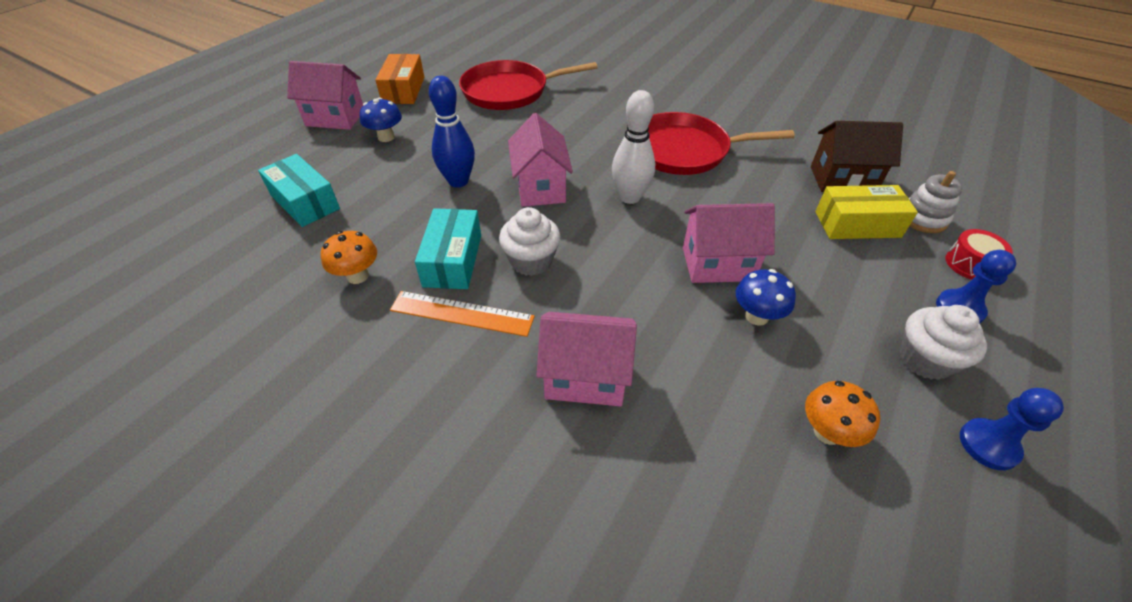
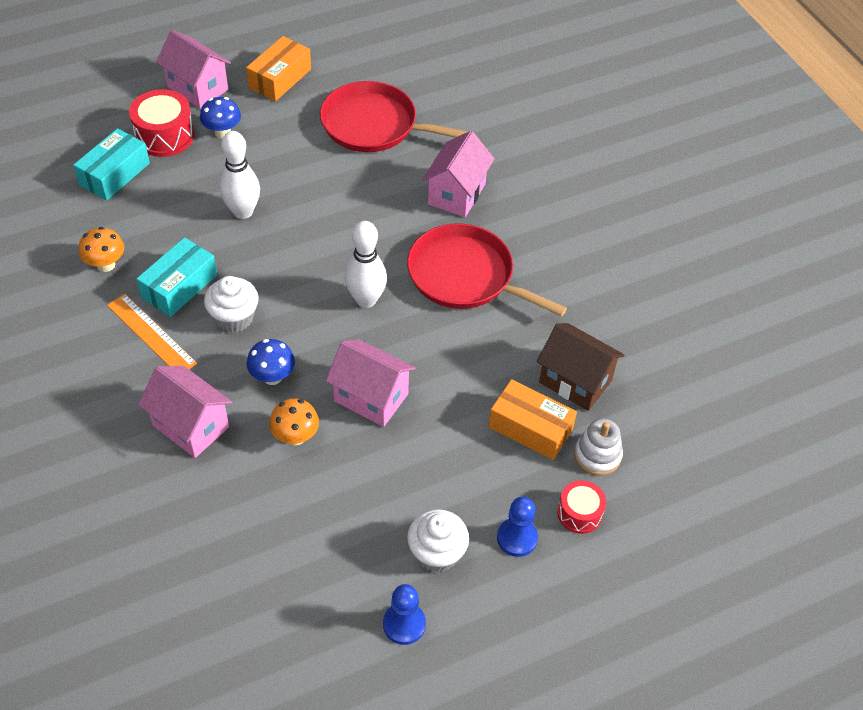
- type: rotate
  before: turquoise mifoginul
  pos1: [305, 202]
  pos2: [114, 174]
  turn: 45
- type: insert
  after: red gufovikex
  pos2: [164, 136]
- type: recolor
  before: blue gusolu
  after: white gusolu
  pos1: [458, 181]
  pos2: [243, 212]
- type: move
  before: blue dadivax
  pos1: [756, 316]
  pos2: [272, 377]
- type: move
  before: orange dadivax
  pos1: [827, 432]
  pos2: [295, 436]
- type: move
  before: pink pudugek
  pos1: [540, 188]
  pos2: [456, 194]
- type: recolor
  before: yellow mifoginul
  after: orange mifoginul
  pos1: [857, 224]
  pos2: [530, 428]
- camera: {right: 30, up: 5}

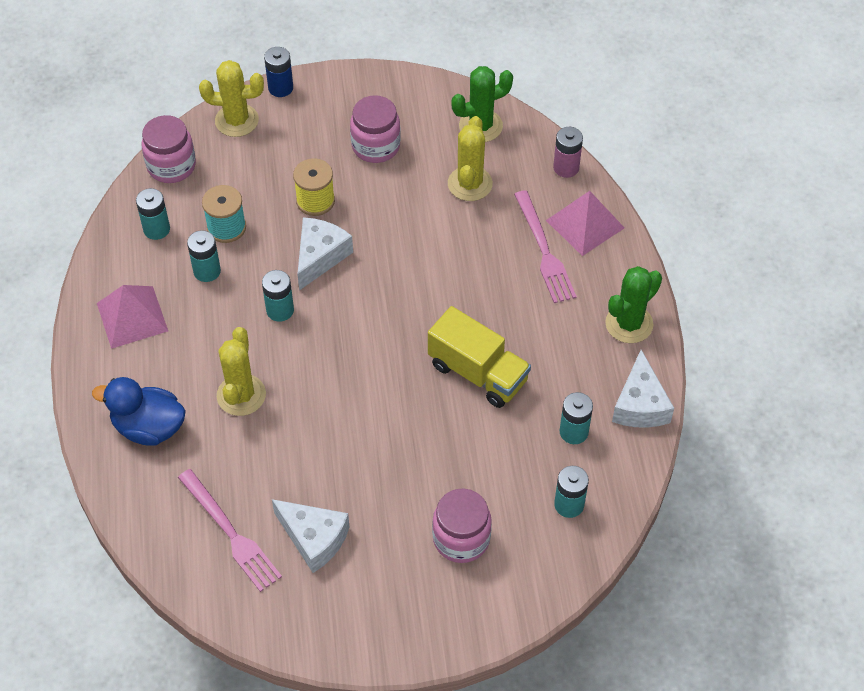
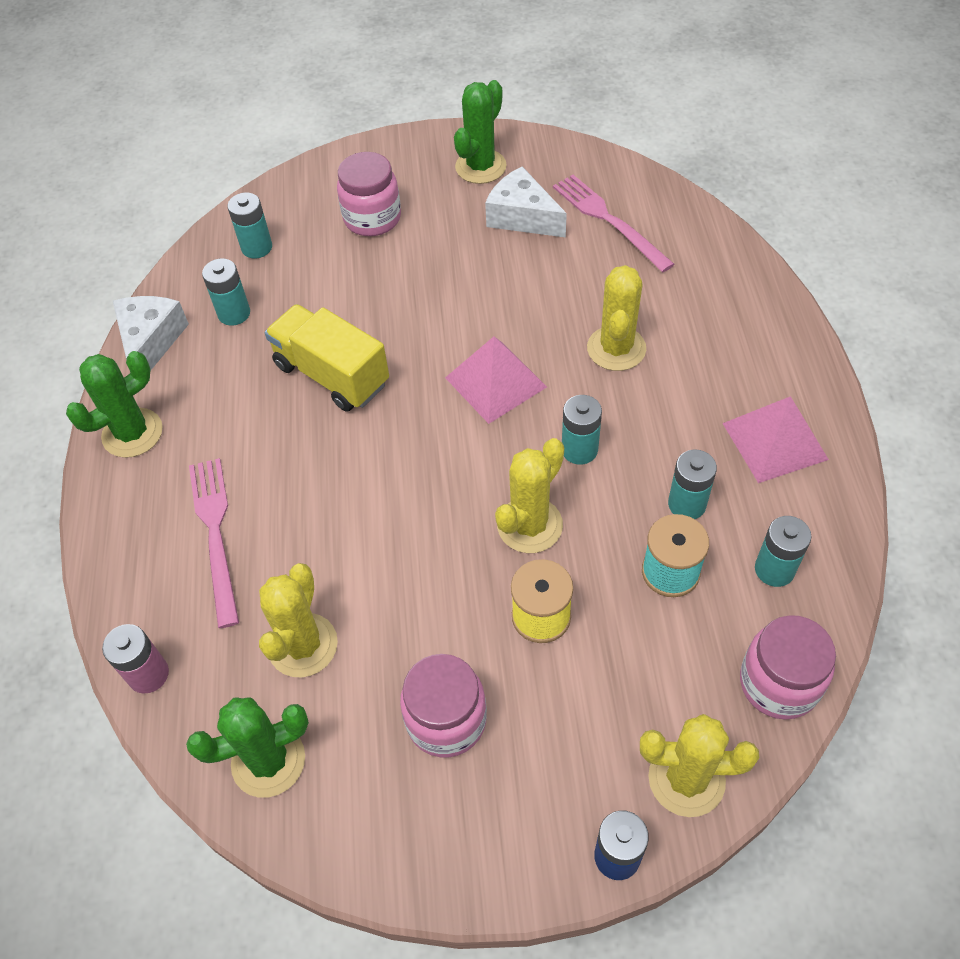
- type: move
  before: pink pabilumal
  pos1: [585, 224]
  pos2: [495, 382]
- type: insert
  after: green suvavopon
  pos2: [480, 167]
- type: replace
  before: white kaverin
  after: yellow suvavopon
  pos1: [320, 257]
  pos2: [529, 525]
- type: delete
  before: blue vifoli
  pos1: [149, 427]
- camera: {right: -175, up: 0}

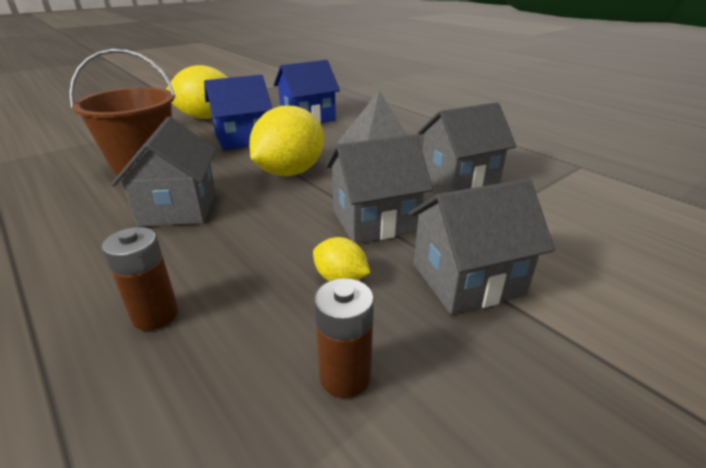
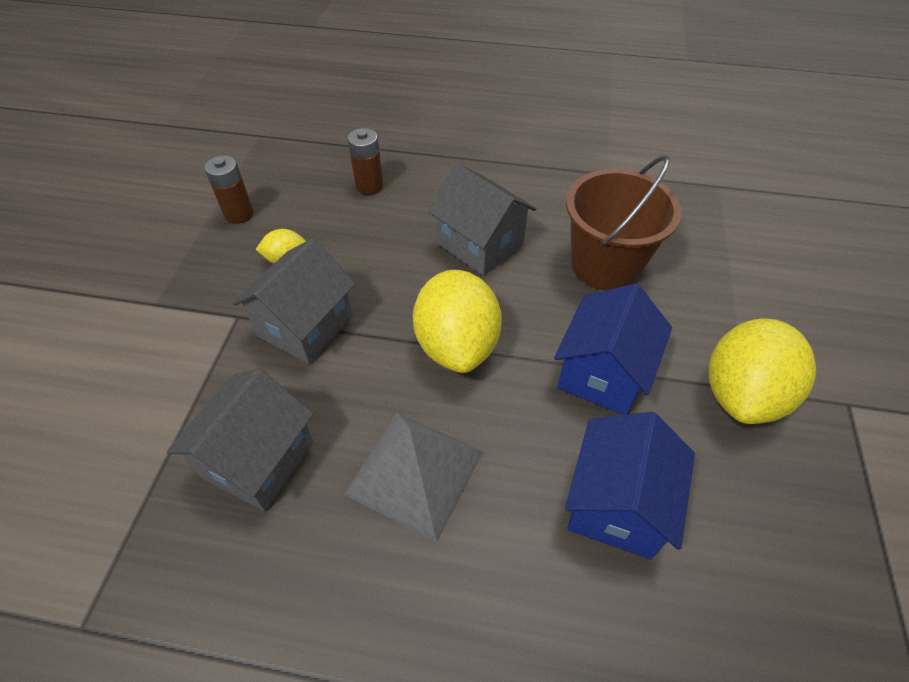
- type: delete
  before: grey pudugek
  pos1: [467, 279]
- camera: {right: 140, up: 20}

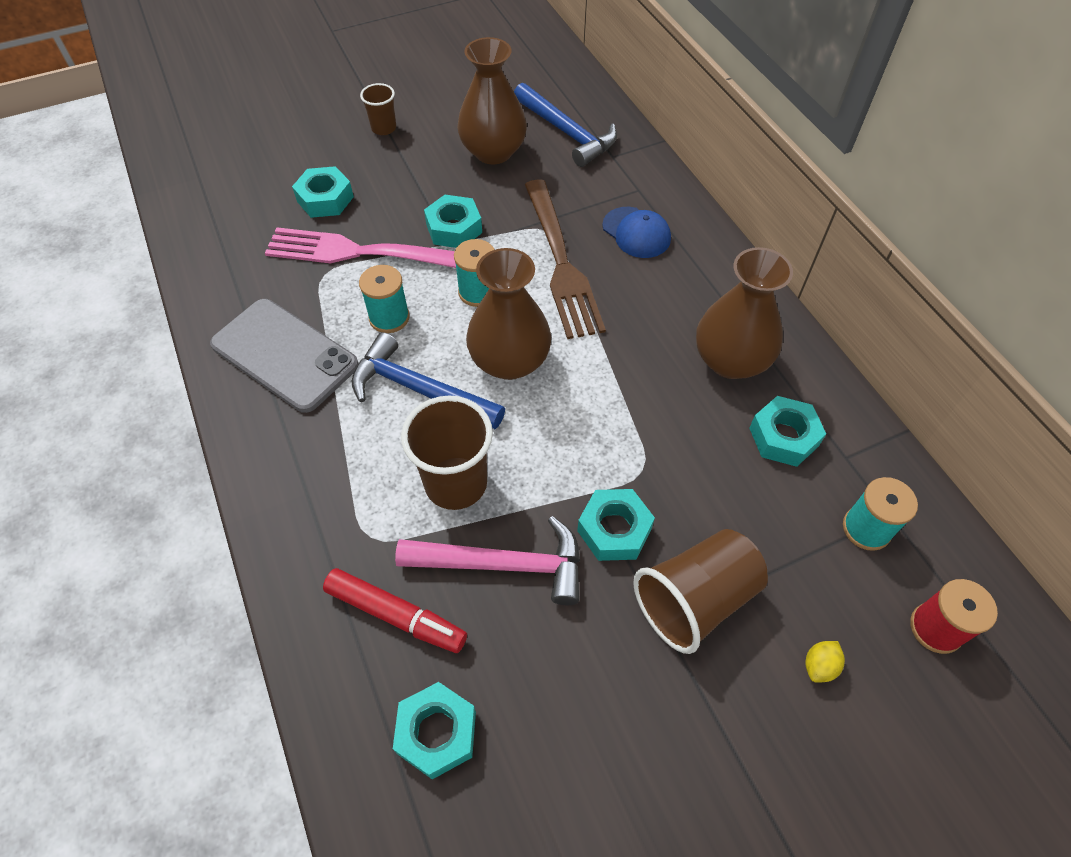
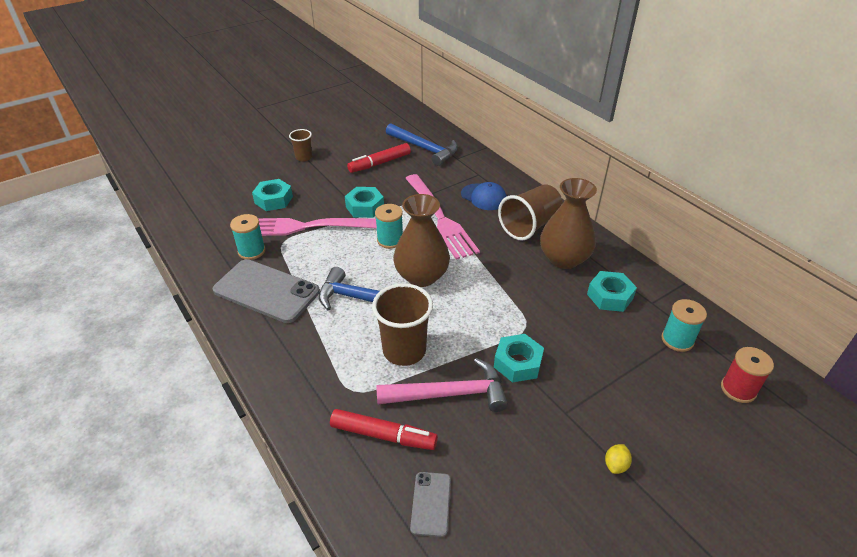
- type: move
  before: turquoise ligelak
  pos1: [389, 318]
  pos2: [251, 251]
- type: replace
  before: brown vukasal
  after: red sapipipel
  pos1: [493, 152]
  pos2: [379, 163]
- type: recolor
  before: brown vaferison
  after: pink vaferison
  pos1: [561, 263]
  pos2: [440, 218]
- type: replace
  before: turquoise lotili
  after: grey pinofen
  pos1: [437, 733]
  pos2: [431, 503]
- type: move
  before: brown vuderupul
  pos1: [695, 600]
  pos2: [530, 226]
- type: move
  before: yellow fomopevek
  pos1: [819, 666]
  pos2: [615, 465]
- camera: {right: -10, up: -15}

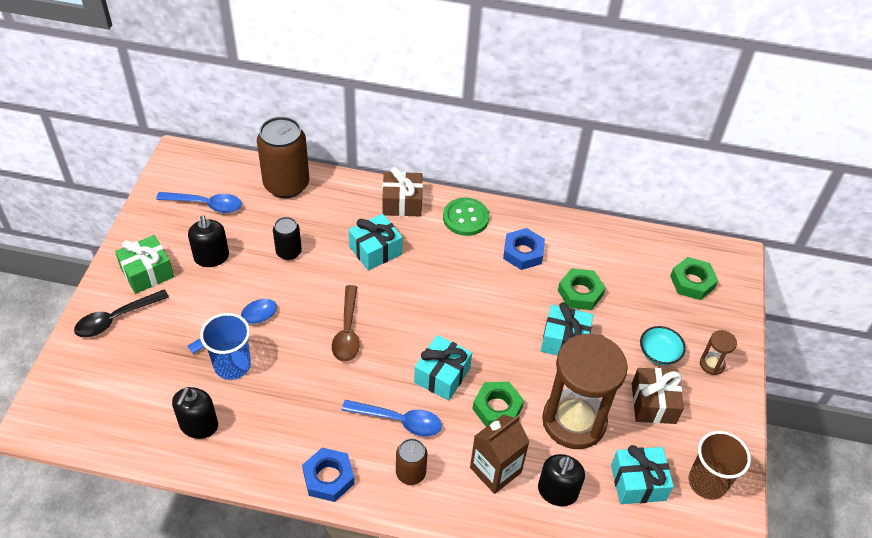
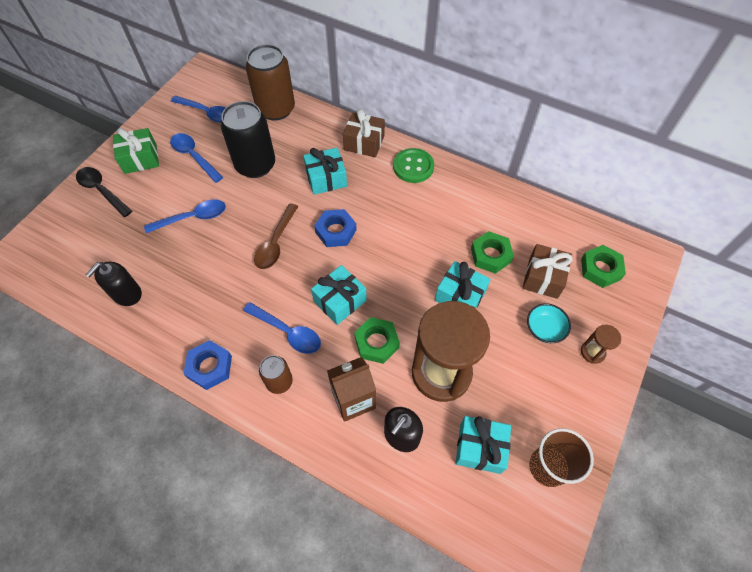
- type: rotate
  before: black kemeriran
  pos1: [116, 319]
  pos2: [102, 191]
  turn: 60
- type: replace
  before: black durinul
  after: blue kemeriran
  pos1: [211, 257]
  pos2: [194, 156]
- type: resize
  before: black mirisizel
  pos1: [288, 252]
  pos2: [255, 165]
  scale: 1.9
- type: move
  before: blue lotili
  pos1: [523, 252]
  pos2: [336, 231]
- type: move
  before: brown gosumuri
  pos1: [653, 403]
  pos2: [543, 278]
- type: delete
  before: blue vuderupul
  pos1: [232, 365]
- camera: {right: 20, up: 10}

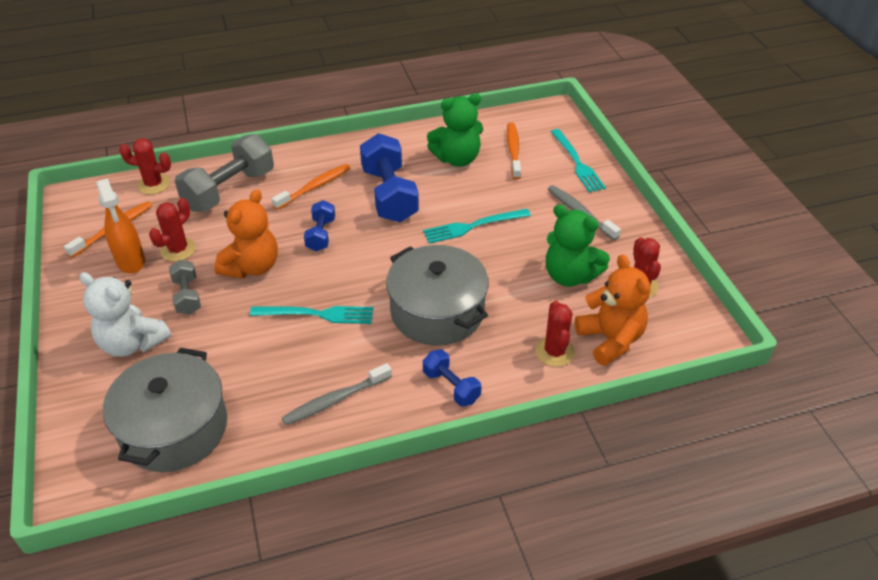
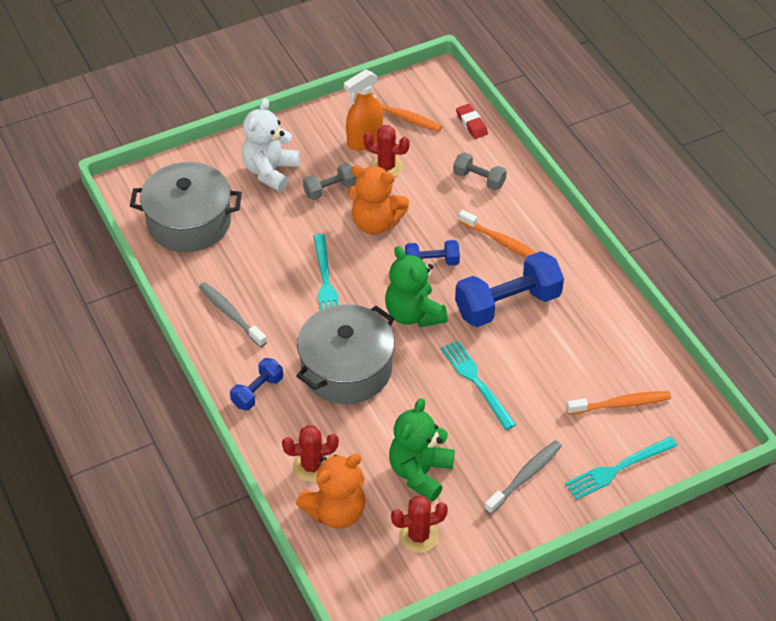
- type: move
  before: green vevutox
  pos1: [457, 159]
  pos2: [413, 314]
- type: resize
  before: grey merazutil
  pos1: [229, 190]
  pos2: [479, 179]
  scale: 0.53
- type: replace
  before: red suvavopon
  after: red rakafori
  pos1: [153, 184]
  pos2: [471, 124]
- camera: {right: 80, up: 5}

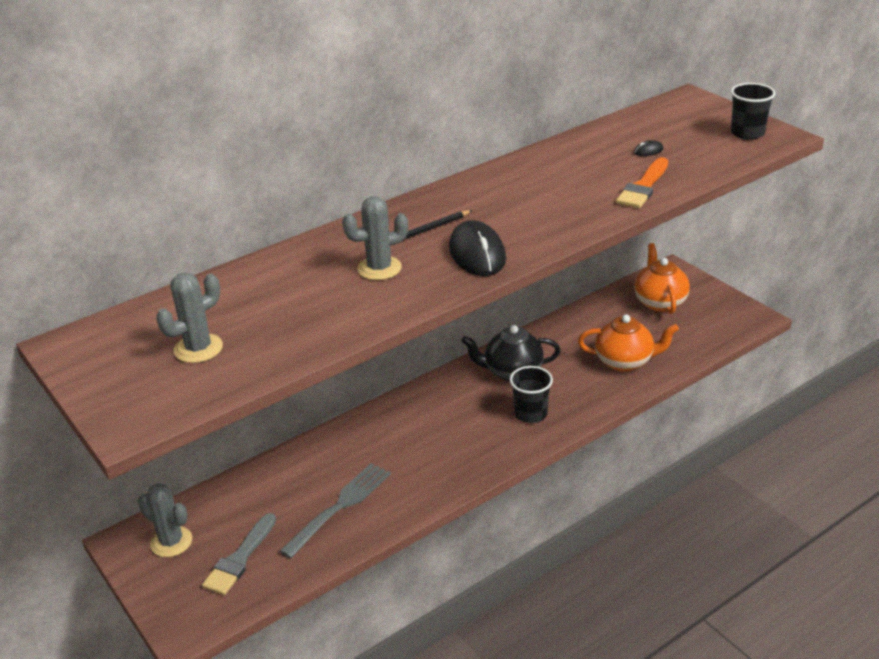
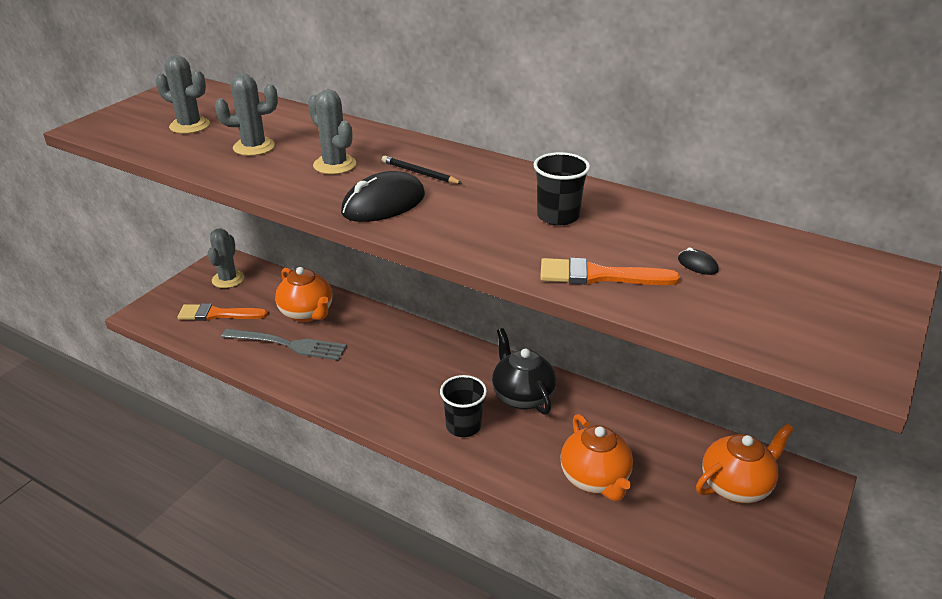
- type: recolor
  before: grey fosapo
  after: orange fosapo
  pos1: [239, 559]
  pos2: [217, 314]
- type: insert
  after: grey suvavopon
  pos2: [254, 147]
- type: insert
  after: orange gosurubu
  pos2: [307, 313]
- type: move
  before: black vuderupul
  pos1: [747, 133]
  pos2: [558, 216]
- camera: {right: 65, up: 0}

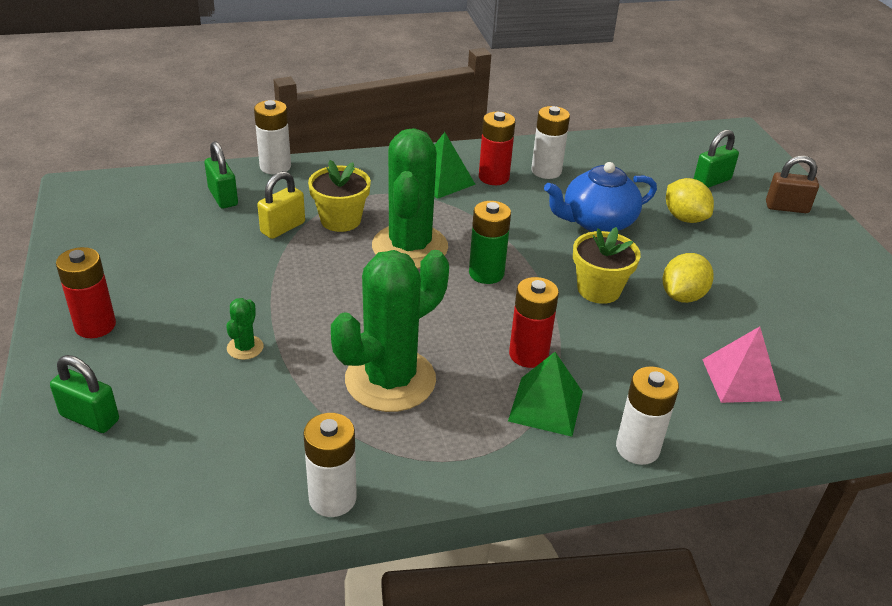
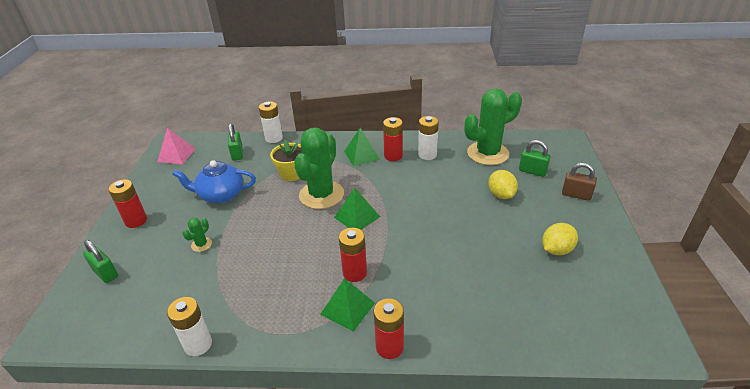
- type: move
  before: pink pabilumal
  pos1: [741, 379]
  pos2: [176, 155]
- type: move
  before: blue gosurubu
  pos1: [597, 222]
  pos2: [221, 195]
- type: replace
  before: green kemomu
  after: green pabilumal
  pos1: [486, 273]
  pos2: [357, 217]
- type: recolor
  before: white kemomu
  after: red kemomu
  pos1: [637, 448]
  pos2: [389, 347]
- type: move
  before: green suvavopon
  pos1: [390, 380]
  pos2: [487, 153]
- type: rotate
  before: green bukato
  pos1: [712, 181]
  pos2: [532, 171]
  turn: 45
- type: move
  before: yellow fomopevek
  pos1: [682, 296]
  pos2: [556, 250]
- type: delete
  before: yellow bukato
  pos1: [283, 228]
- type: delete
  before: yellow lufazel
  pos1: [599, 289]
- camera: {right: 20, up: 0}

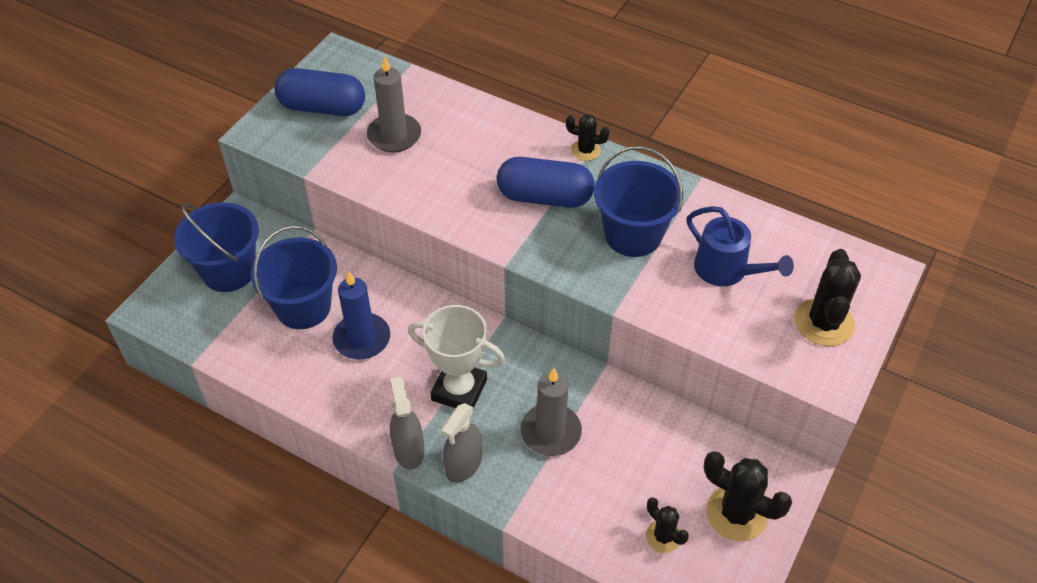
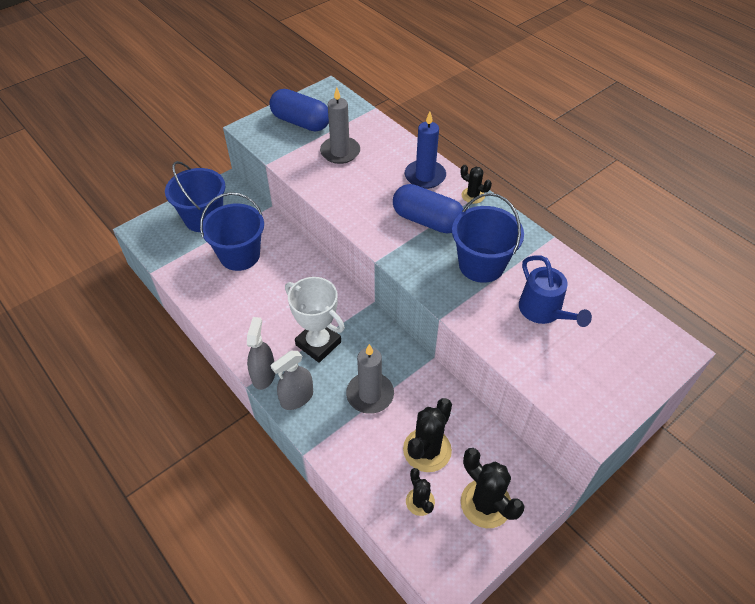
- type: move
  before: black suvavopon
  pos1: [824, 322]
  pos2: [427, 450]
- type: move
  before: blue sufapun
  pos1: [362, 339]
  pos2: [425, 176]
- camera: {right: 20, up: 0}

